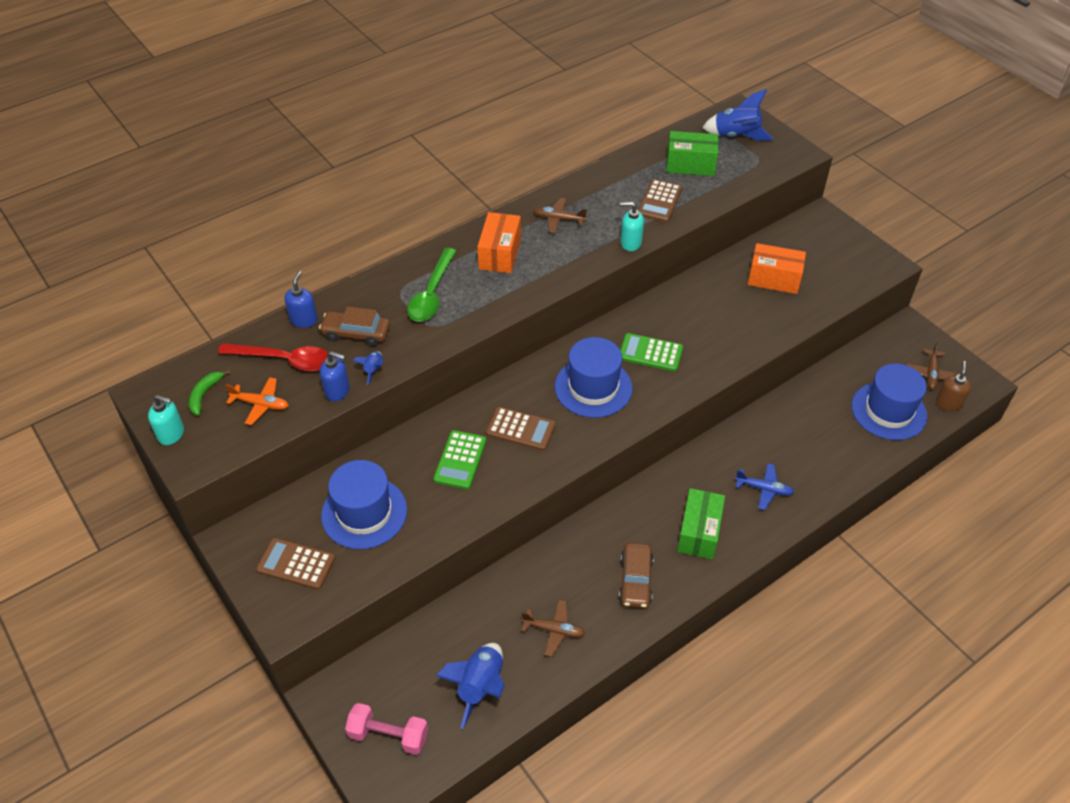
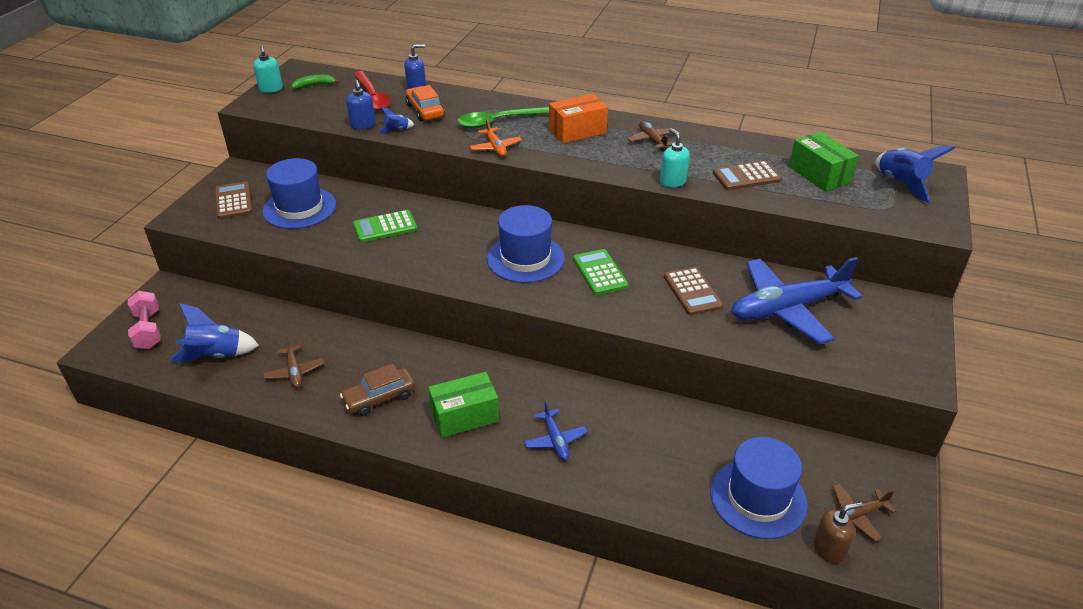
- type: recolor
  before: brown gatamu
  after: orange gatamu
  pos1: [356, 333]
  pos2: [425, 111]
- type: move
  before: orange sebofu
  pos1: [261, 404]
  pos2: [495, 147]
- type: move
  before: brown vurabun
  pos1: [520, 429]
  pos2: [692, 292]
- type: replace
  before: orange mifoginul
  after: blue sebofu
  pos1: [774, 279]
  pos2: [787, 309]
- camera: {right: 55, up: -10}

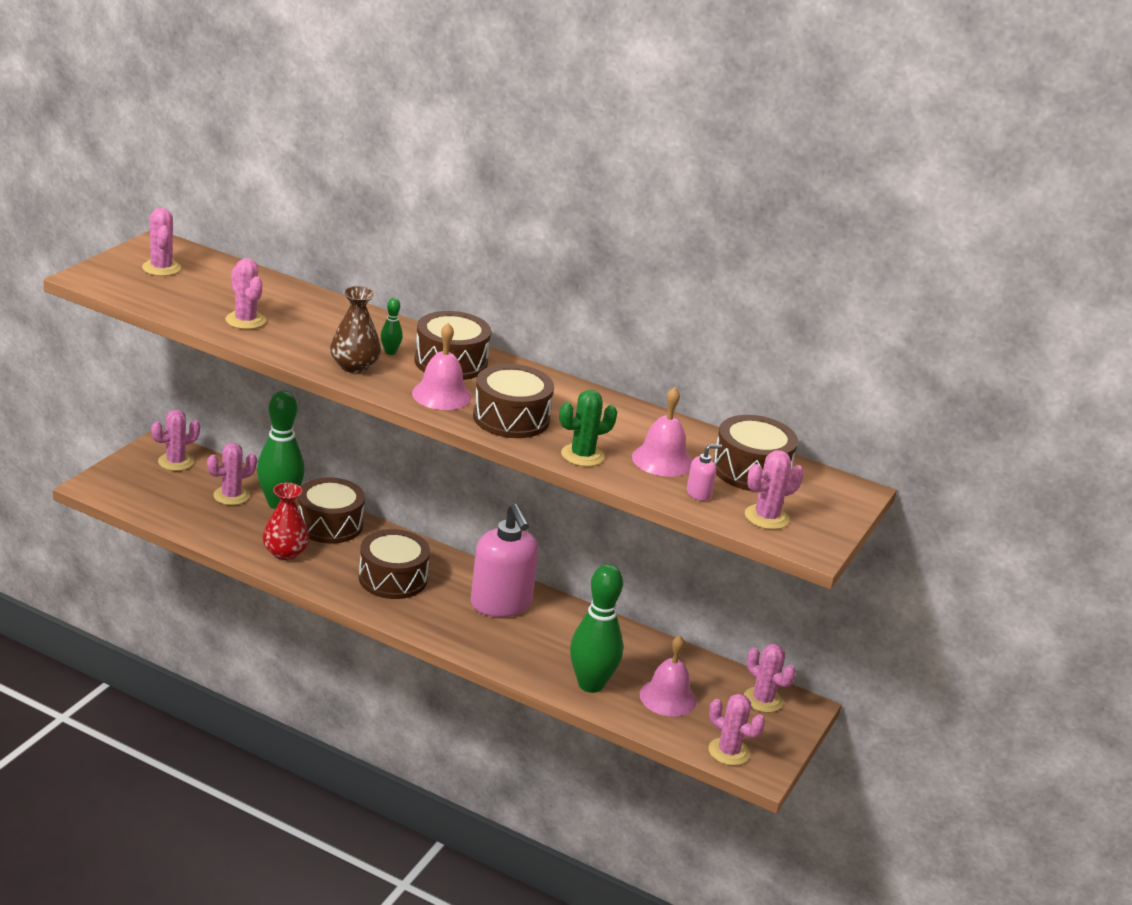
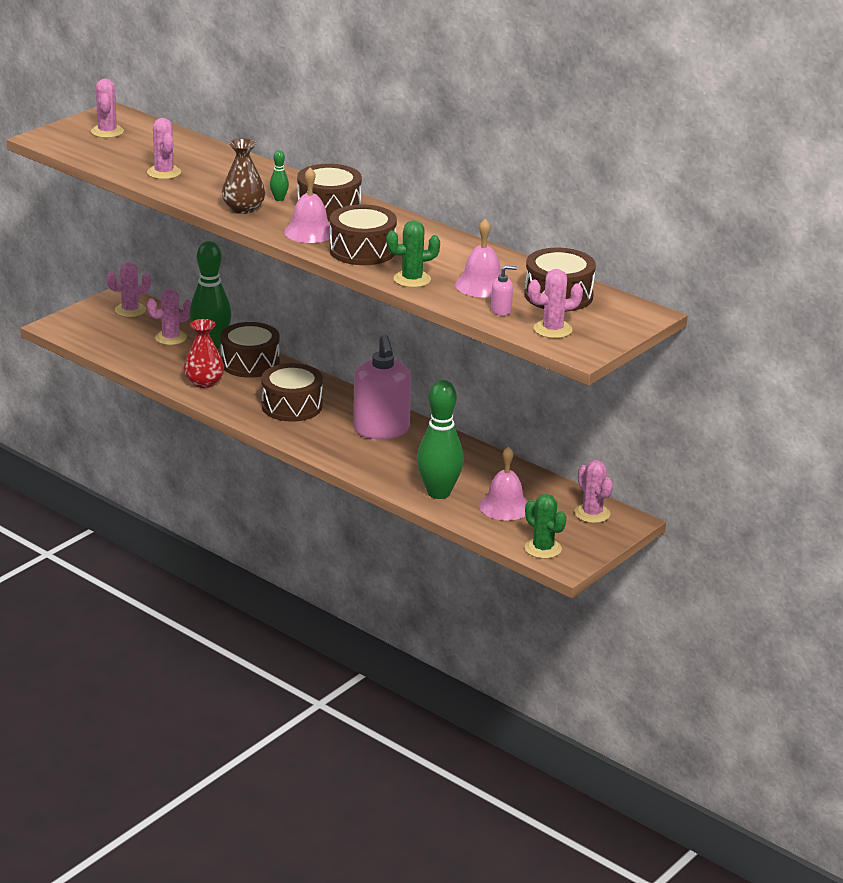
- type: recolor
  before: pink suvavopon
  after: green suvavopon
  pos1: [729, 752]
  pos2: [543, 549]
- camera: {right: 15, up: 0}

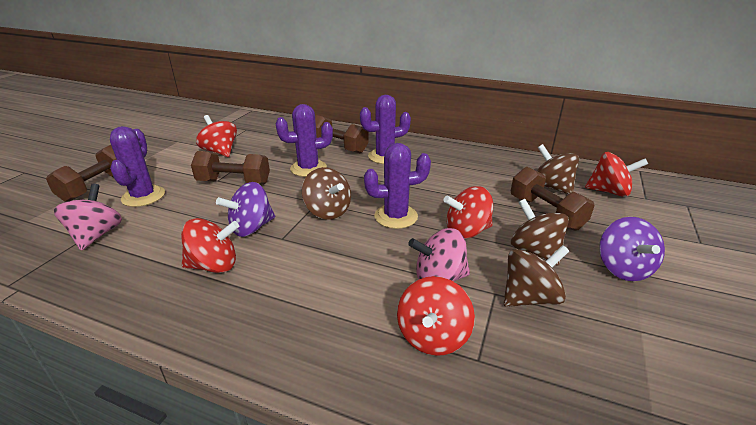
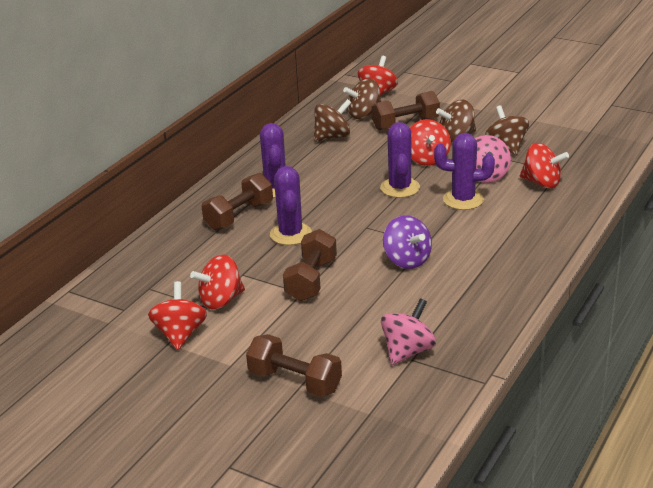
- type: move
  before: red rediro
  pos1: [214, 265]
  pos2: [180, 334]
- type: move
  before: brown rediro
  pos1: [327, 211]
  pos2: [332, 137]
- type: rotate
  before: pink rediro
  pos1: [96, 235]
  pos2: [408, 351]
  turn: 120
- type: move
  before: purple suvavopon
  pos1: [143, 196]
  pos2: [463, 200]
- type: delete
  before: purple rediro
  pos1: [623, 268]
- camera: {right: -80, up: 0}

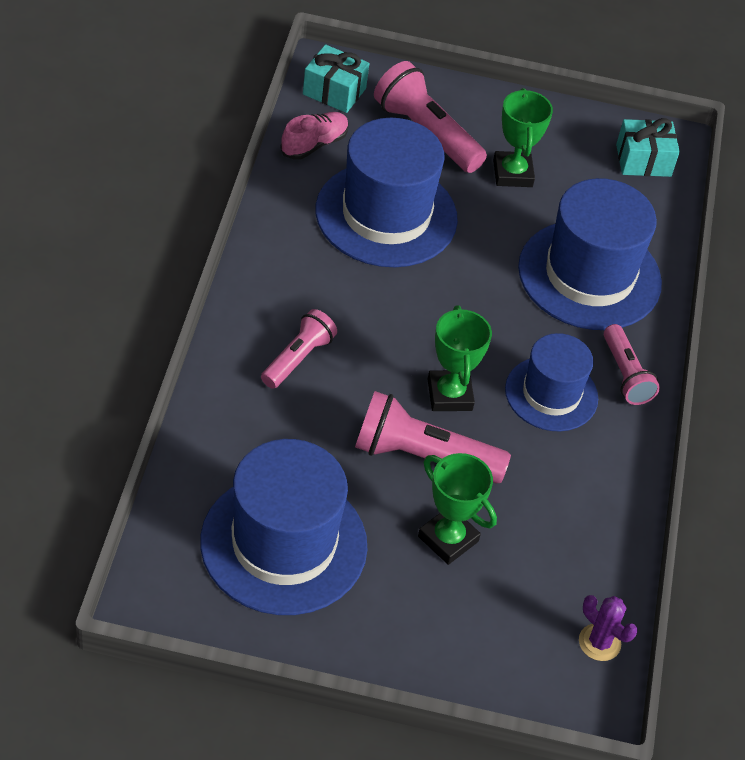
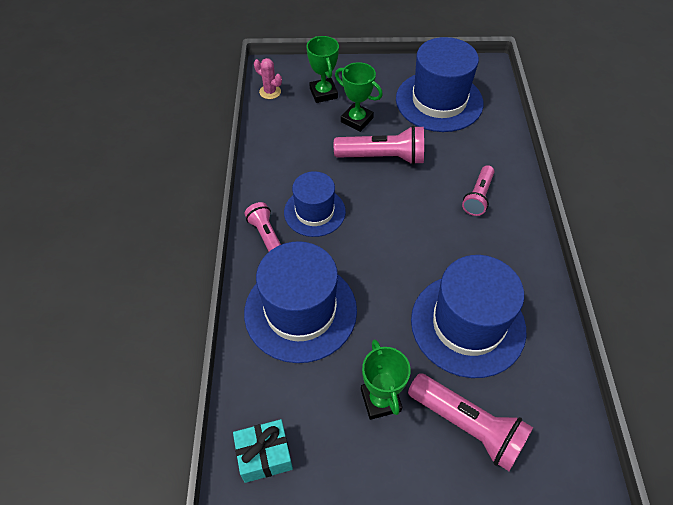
- type: recolor
  before: purple suvavopon
  after: pink suvavopon
  pos1: [599, 642]
  pos2: [270, 92]
- type: move
  before: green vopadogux
  pos1: [449, 395]
  pos2: [323, 93]
- type: delete
  before: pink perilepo
  pos1: [314, 144]
- type: delete
  before: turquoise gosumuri
  pos1: [334, 91]
- camera: {right: 175, up: 5}

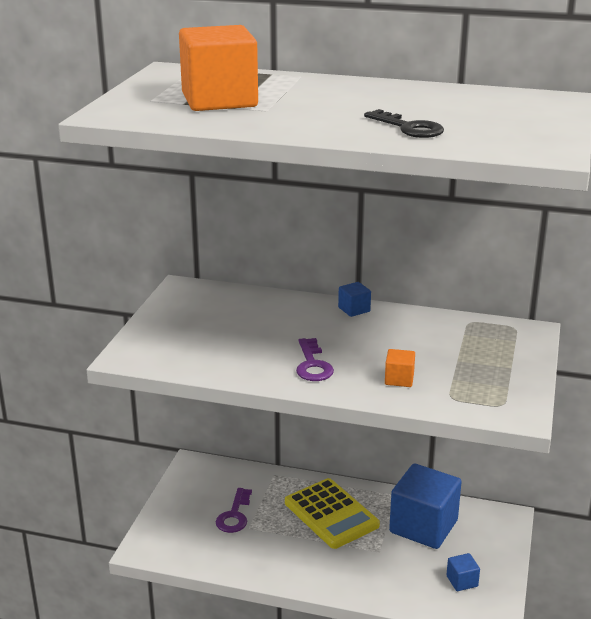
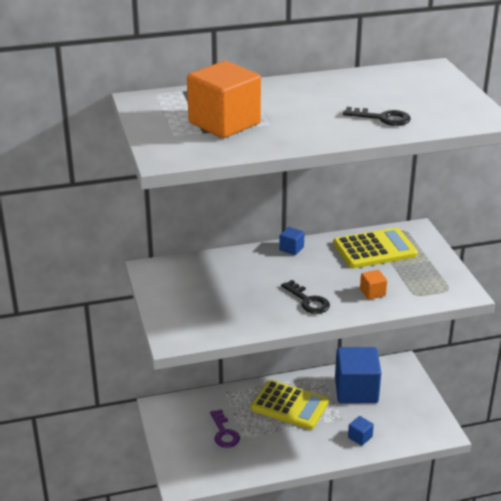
- type: recolor
  before: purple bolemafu
  after: black bolemafu
  pos1: [312, 365]
  pos2: [308, 301]
- type: insert
  after: yellow vurabun
  pos2: [375, 249]
- type: move
  before: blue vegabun
  pos1: [462, 581]
  pos2: [360, 437]
- camera: {right: -30, up: 5}

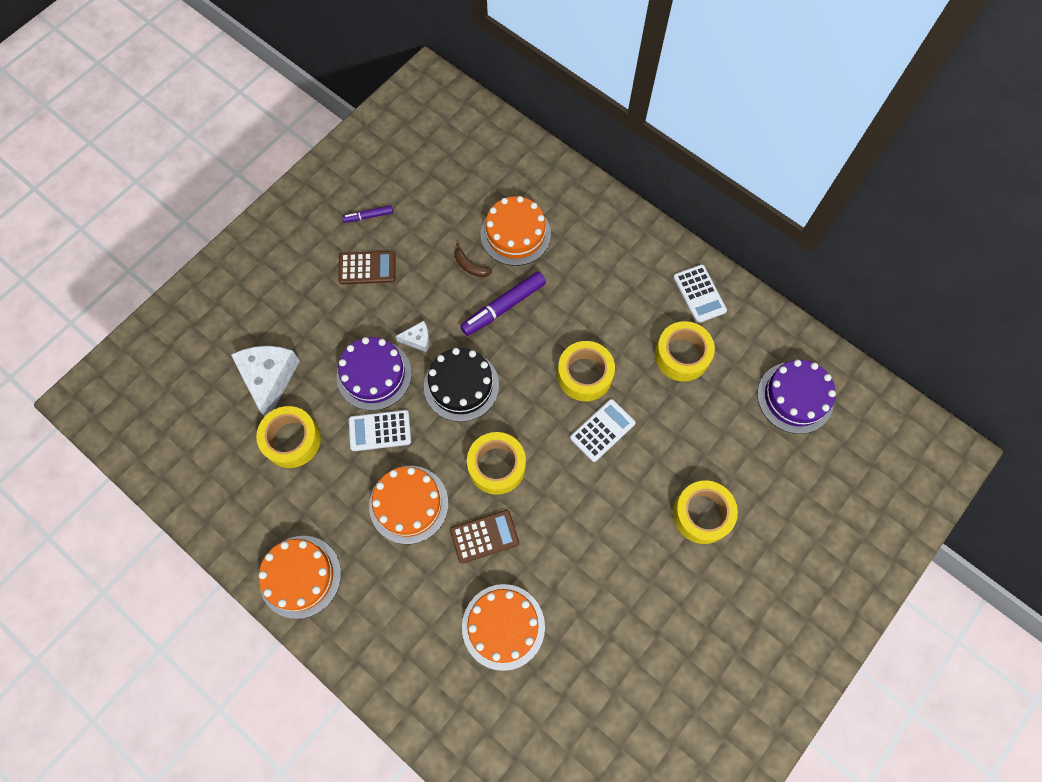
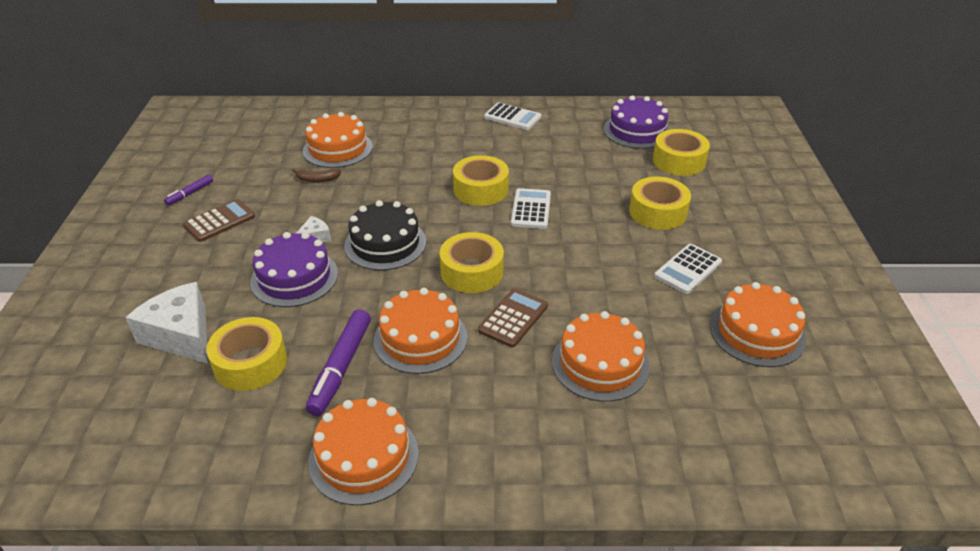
- type: move
  before: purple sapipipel
  pos1: [503, 307]
  pos2: [341, 367]
- type: move
  before: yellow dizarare
  pos1: [682, 355]
  pos2: [679, 161]
- type: move
  before: white vurabun
  pos1: [380, 430]
  pos2: [688, 269]
- type: insert
  after: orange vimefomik
  pos2: [757, 332]
- camera: {right: -40, up: -30}

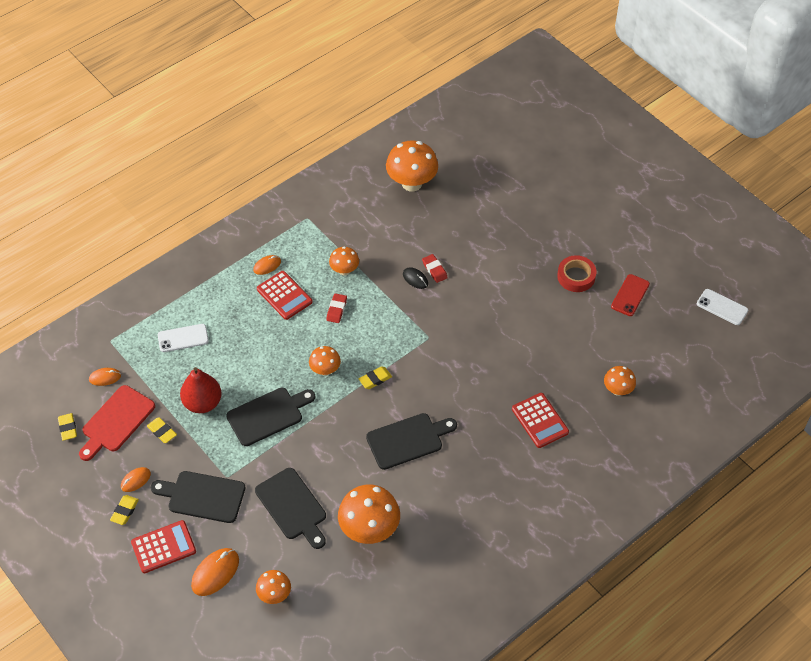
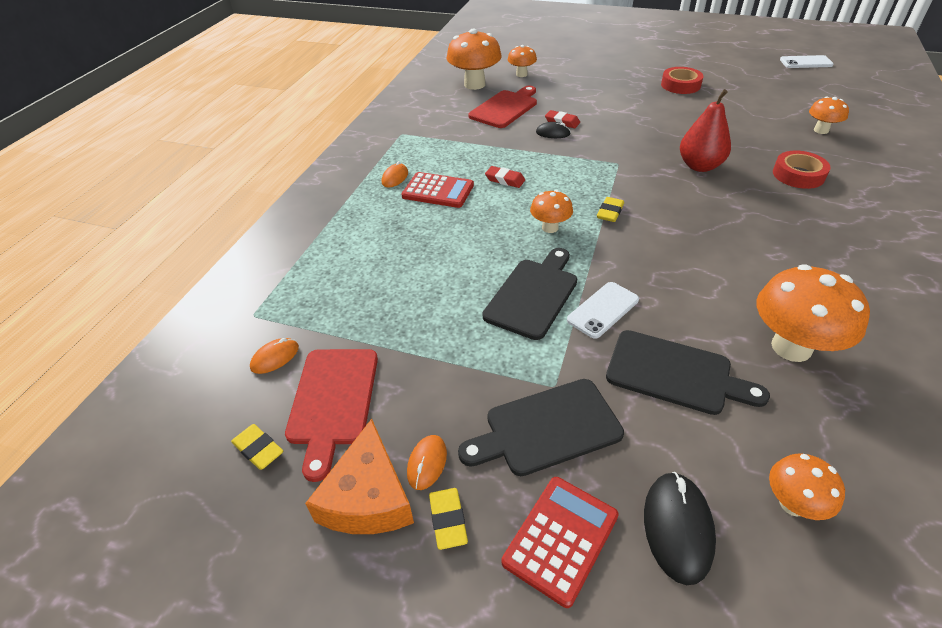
- type: insert
  after: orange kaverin
  pos2: [368, 497]
- type: insert
  after: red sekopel
  pos2: [505, 108]
- type: rotate
  before: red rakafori
  pos1: [336, 310]
  pos2: [505, 180]
  turn: -45
- type: move
  before: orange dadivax
  pos1: [344, 270]
  pos2: [521, 74]
- type: move
  before: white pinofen
  pos1: [183, 338]
  pos2: [603, 310]
- type: recolor
  before: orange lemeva
  after: black lemeva
  pos1: [215, 573]
  pos2: [677, 528]
- type: move
  before: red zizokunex
  pos1: [202, 403]
  pos2: [699, 166]
- type: replace
  before: red vurabun
  after: red dizarare
  pos1: [540, 421]
  pos2: [798, 175]
- type: delete
  before: yellow rakafori
  pos1: [162, 432]
- type: delete
  before: black sekopel
  pos1: [408, 440]
- type: delete
  before: red pinofen
  pos1: [630, 295]
- camera: {right: -30, up: -10}

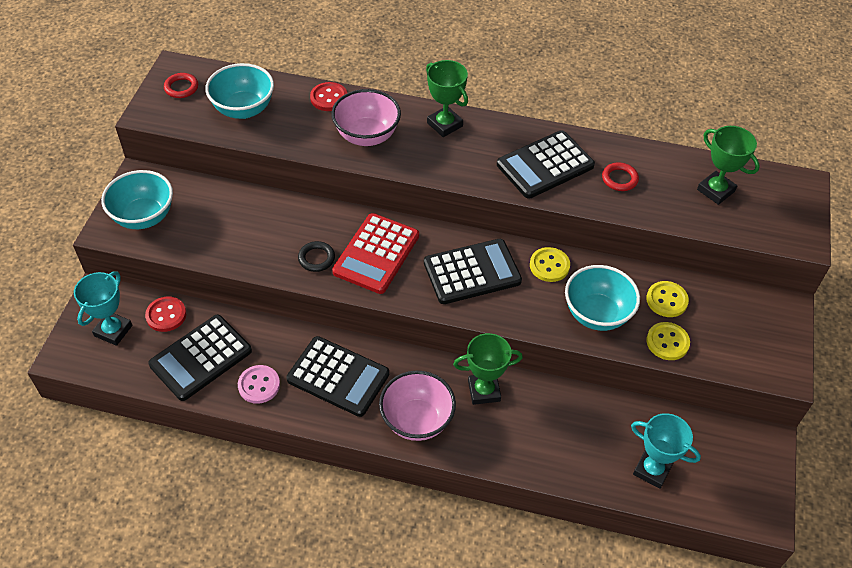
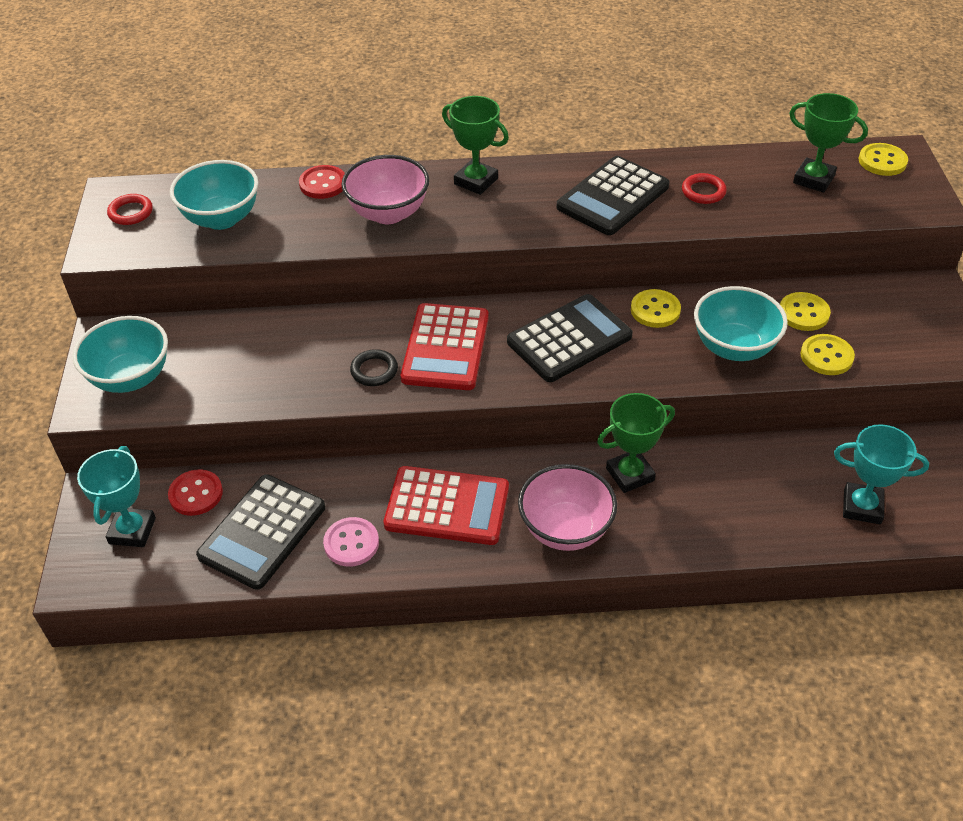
- type: recolor
  before: black vurabun
  after: red vurabun
  pos1: [338, 377]
  pos2: [447, 506]
- type: insert
  after: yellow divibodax
  pos2: [882, 161]
- camera: {right: -15, up: -5}

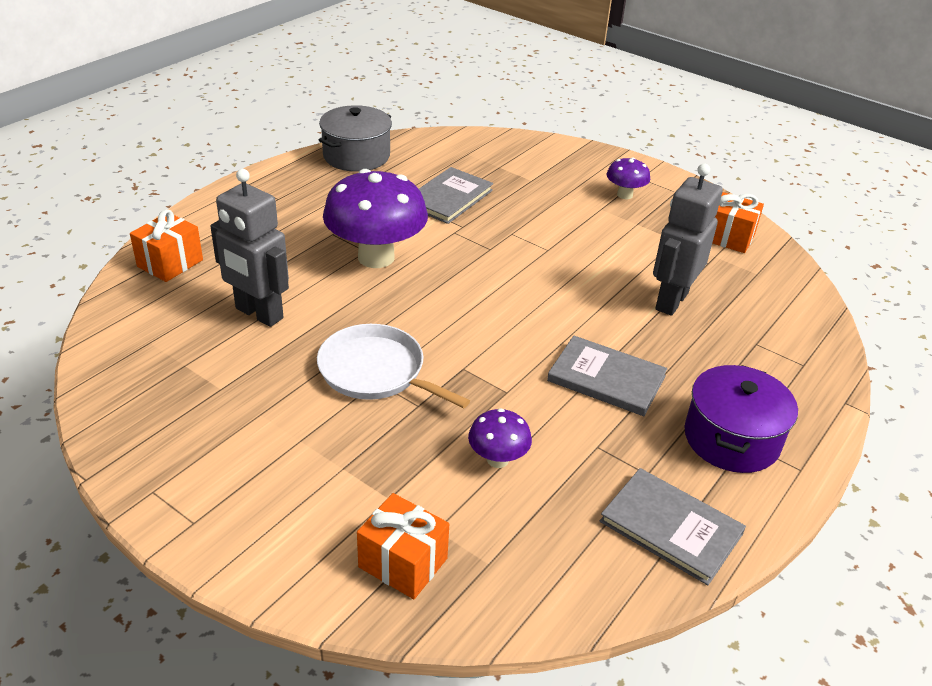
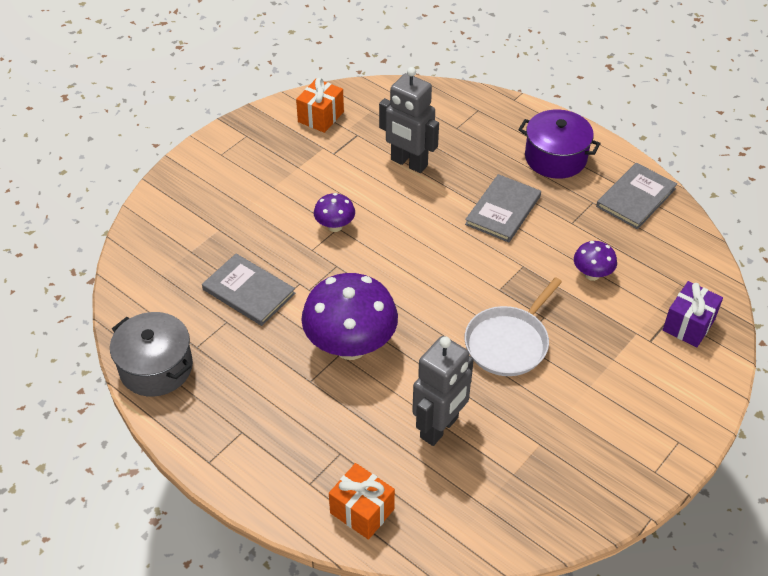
- type: move
  before: purple dadivax
  pos1: [624, 195]
  pos2: [335, 226]
- type: recolor
  before: orange gosumuri
  after: purple gosumuri
  pos1: [403, 563]
  pos2: [688, 325]
- camera: {right: -85, up: 10}

